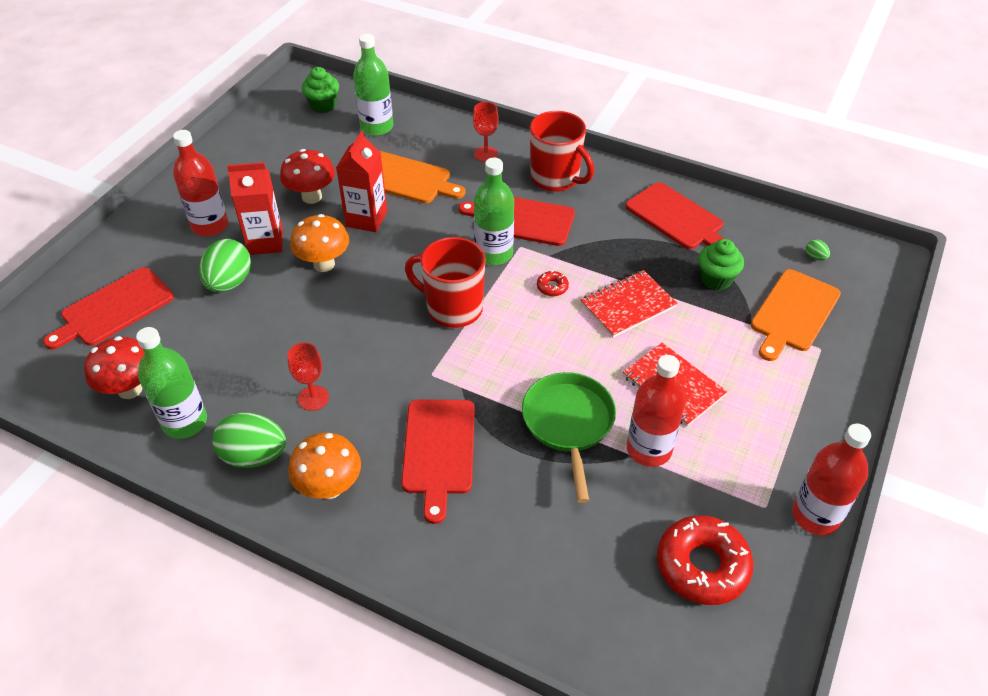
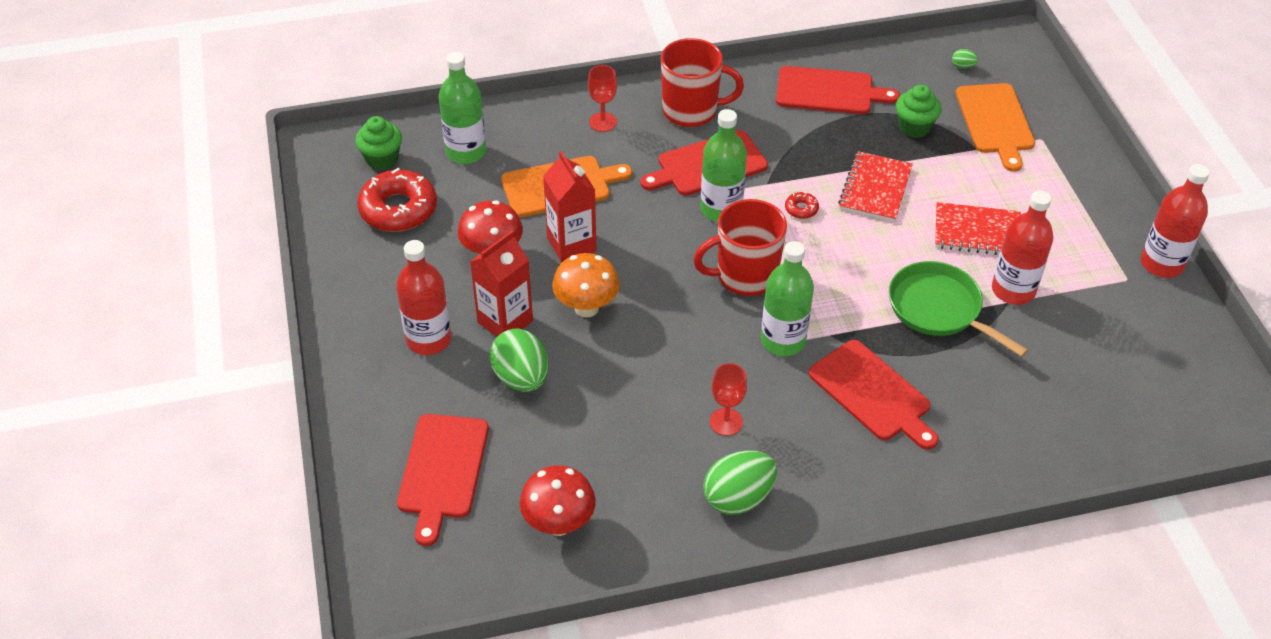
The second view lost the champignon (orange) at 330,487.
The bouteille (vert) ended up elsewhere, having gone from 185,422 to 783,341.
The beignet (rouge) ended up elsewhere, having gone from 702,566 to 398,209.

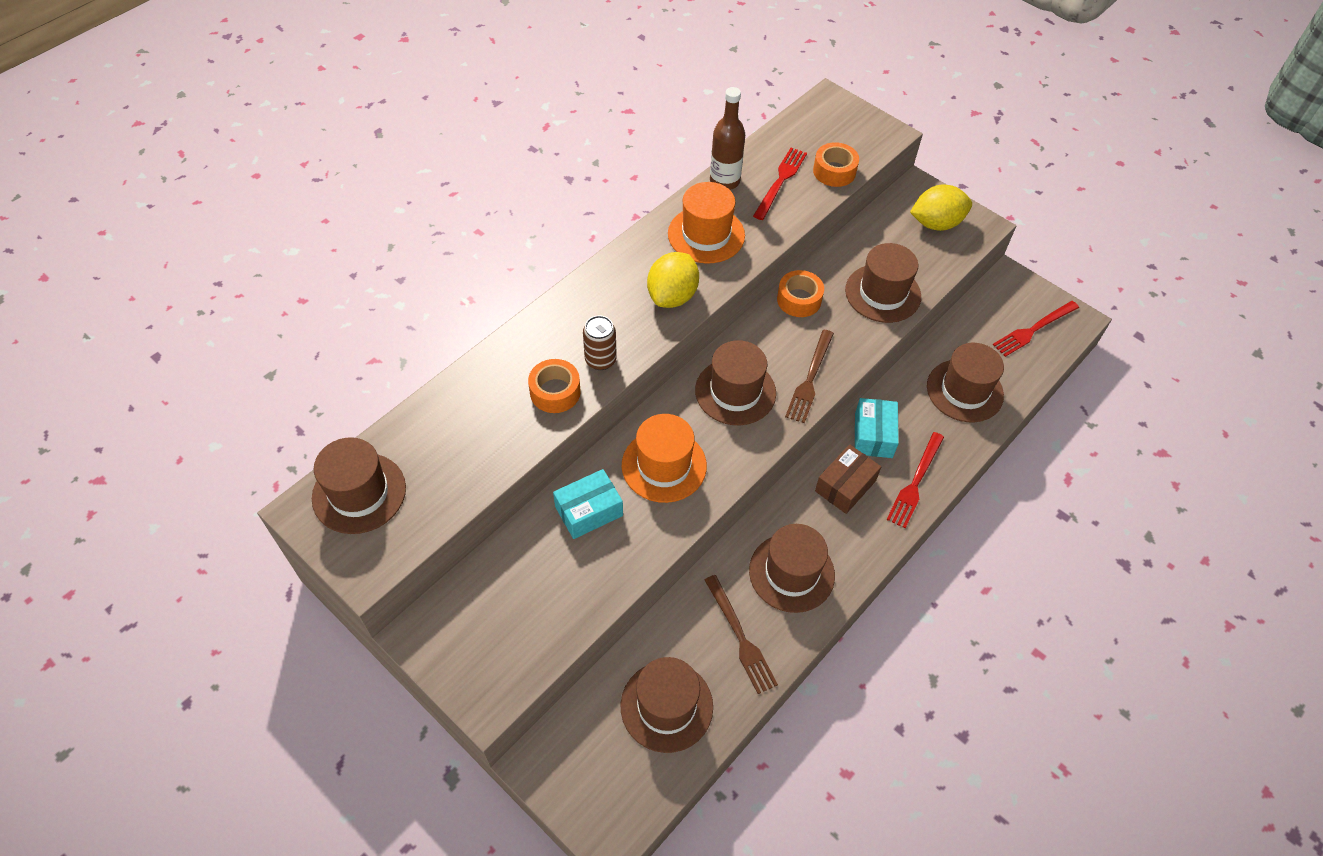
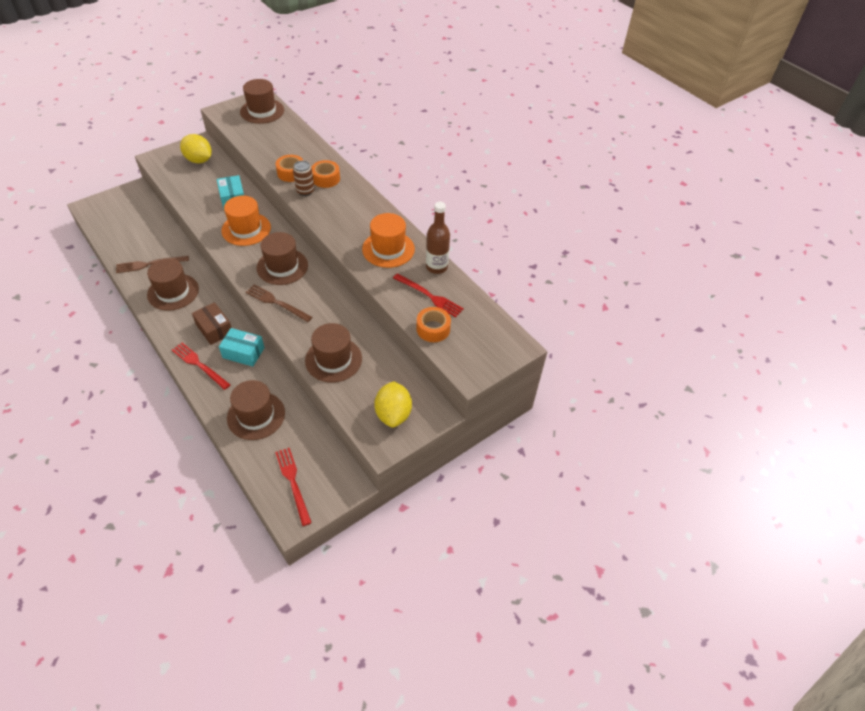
The second view lost the chapeau (marron) at 666,706.
The citron (jaune) ended up elsewhere, having gone from 672,296 to 199,160.
The ruban adhésif (orange) ended up elsewhere, having gone from 799,300 to 326,179.

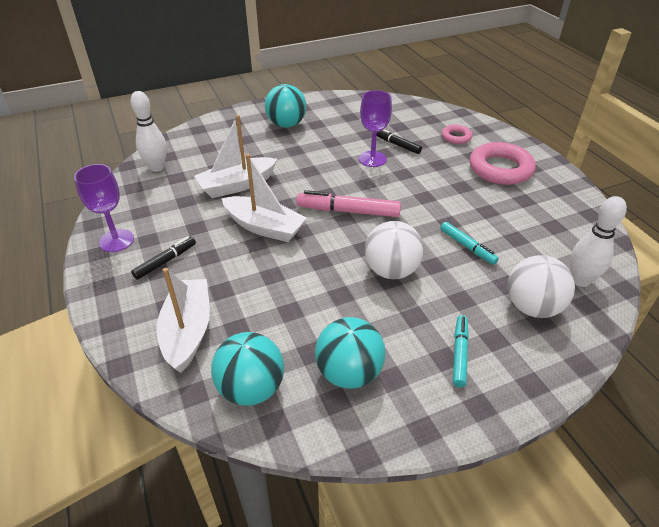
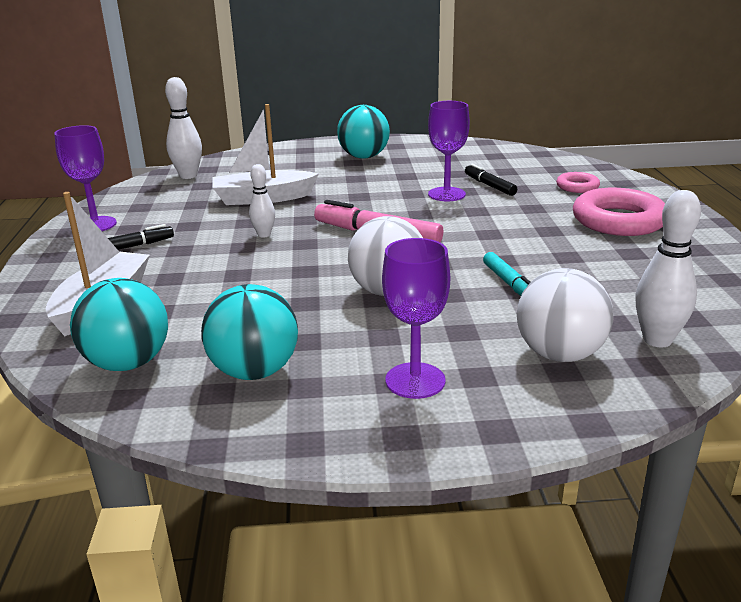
Where the bateau (blanc) stood at 264,227, the quille (blanc) came to stand at 264,235.
Where the feutre (turquoise) stood at 459,354, the verre à pied (violet) came to stand at 415,380.

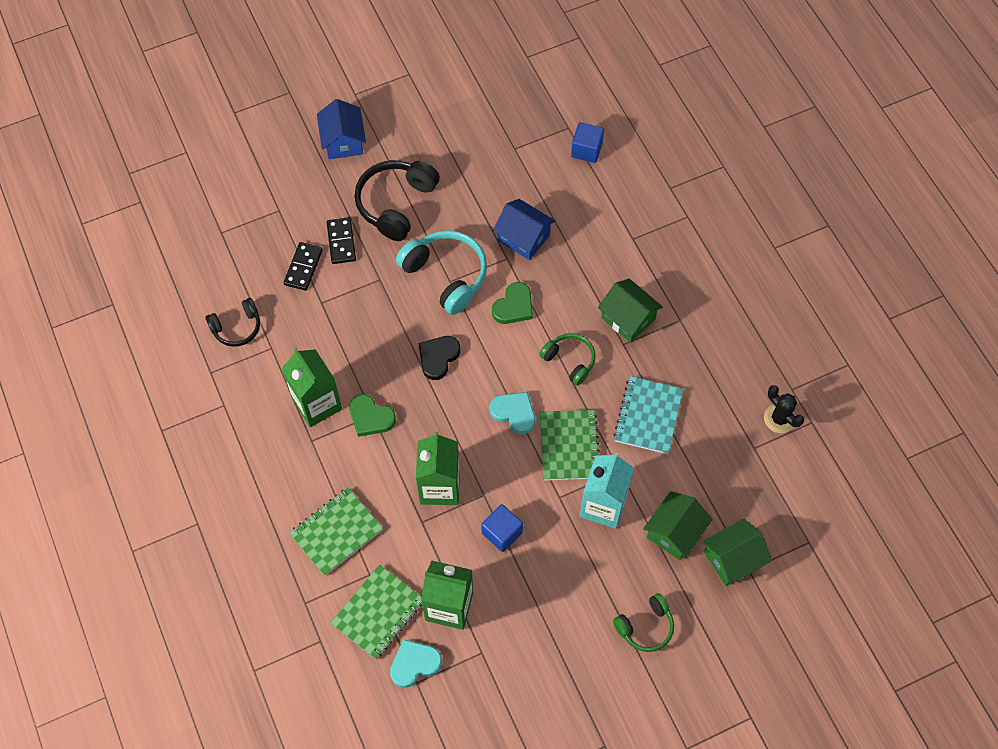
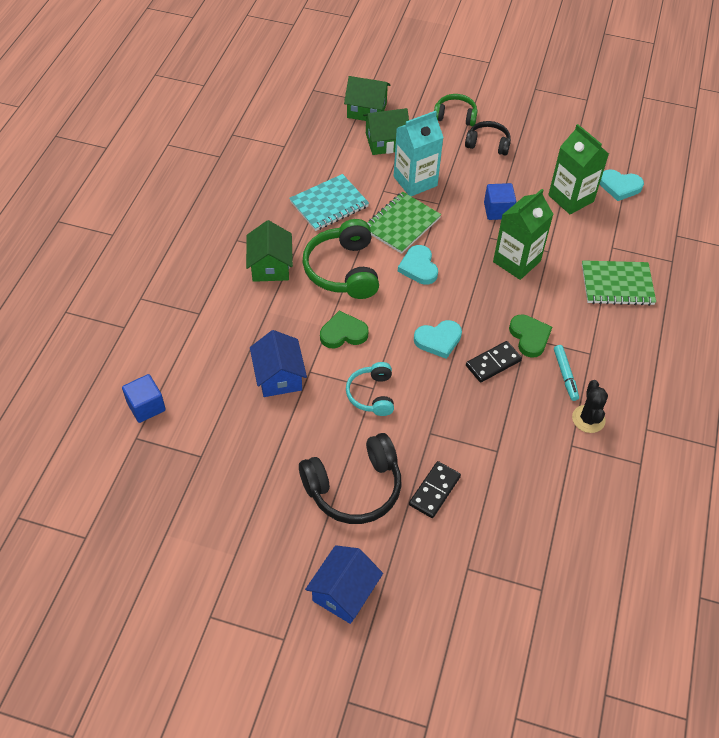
The second view lost the carnet (vert) at 378,612.
The casque audio (noir) ended up elsewhere, having gone from 237,327 to 488,144.
The domino (noir) ended up elsewhere, having gone from 303,267 to 493,363.
The cactus (noir) ended up elsewhere, having gone from 779,418 to 588,419.
Where the brique de lait (vert) stood at 317,404, the feutre (turquoise) came to stand at 565,375.
What was the cœur (noir) at 438,357 turned into the cœur (turquoise) at 438,340.
The size of the casque audio (turquoise) at 446,275 changed by a factor of 0.60.
The size of the casque audio (vert) at 569,361 changed by a factor of 1.68.

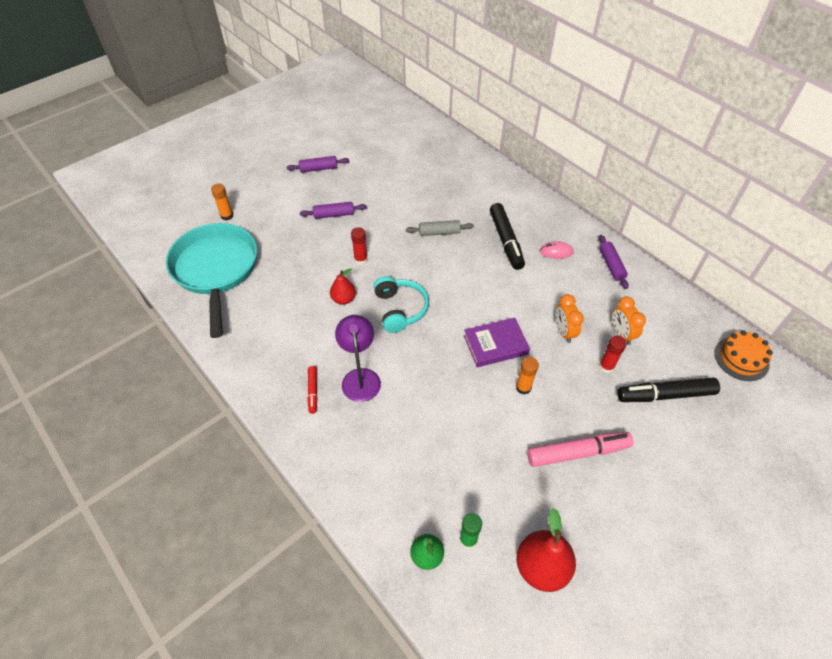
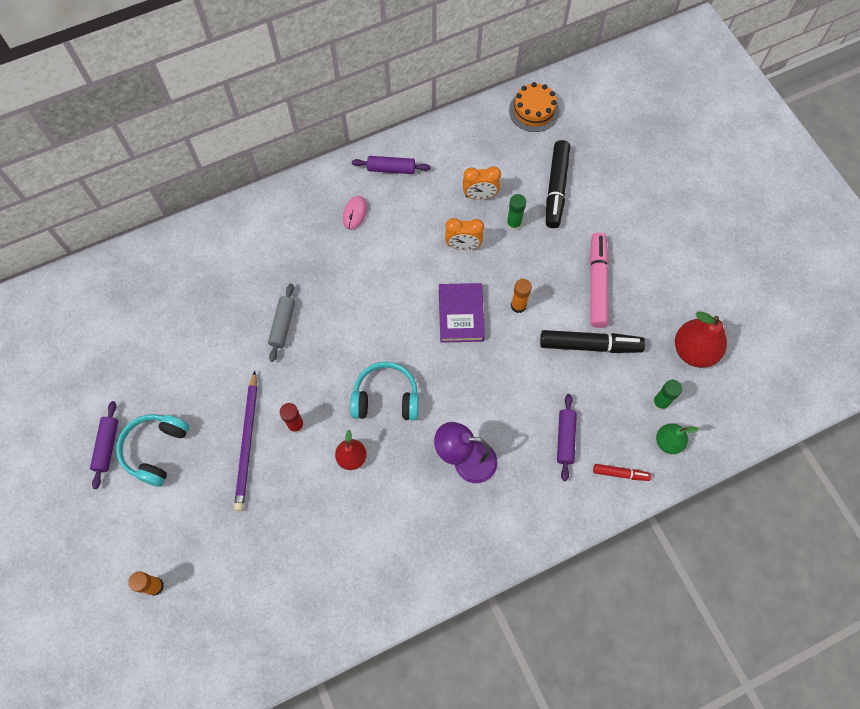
The second view lost the poêle (turquoise) at 216,270.
The second view gained the casque audio (turquoise) at 155,450.
The second view gained the crayon (violet) at 247,443.
The rouleau à pâtisserie (violet) ended up elsewhere, having gone from 334,214 to 565,438.
The feutre (rouge) ended up elsewhere, having gone from 313,391 to 620,473.
The feutre (noir) ended up elsewhere, having gone from 506,240 to 589,345.
What was the bâton de colle (rouge) at 606,366 turned into the bâton de colle (vert) at 513,224.

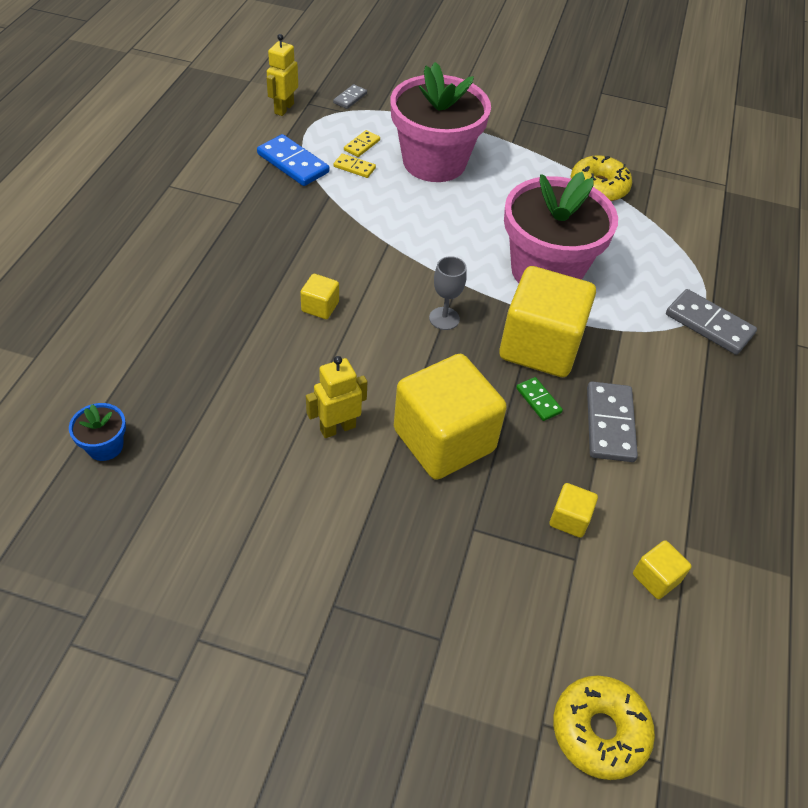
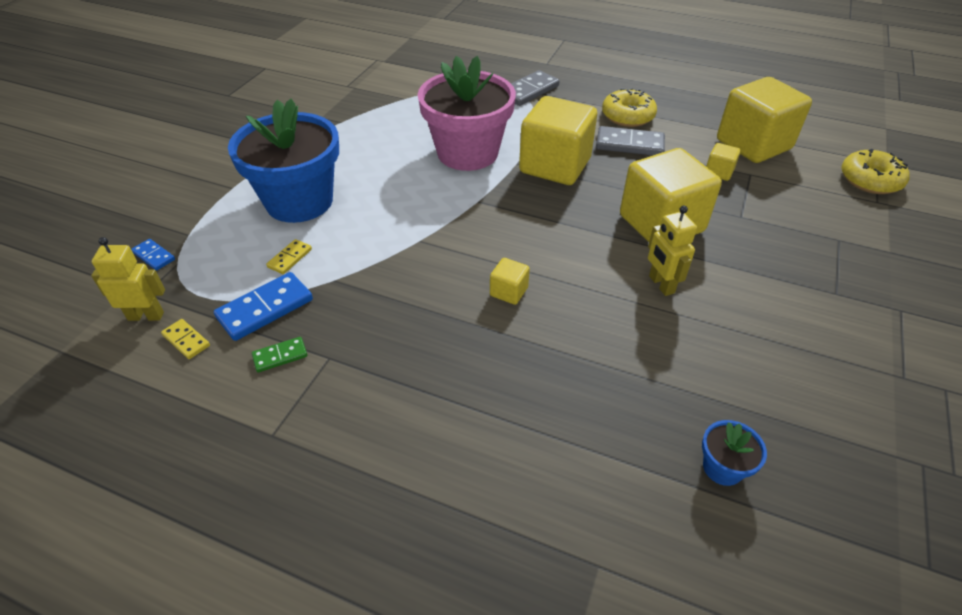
The second view lost the verre à pied (gris) at 444,318.
The domino (jaune) ended up elsewhere, having gone from 362,145 to 186,340.
The domino (vert) ended up elsewhere, having gone from 538,400 to 280,356.
The beignet (jaune) ended up elsewhere, having gone from 598,187 to 627,116.
What was the domino (gris) at 350,98 turned into the domino (bleu) at 154,256.
What was the pot de fleurs (rose) at 434,162 turned into the pot de fleurs (bleu) at 299,201.
The robot (jaune) at 284,108 ended up facing another way, 150 degrees clockwise from before.
The size of the cube (jaune) at 656,578 changed by a factor of 2.36.

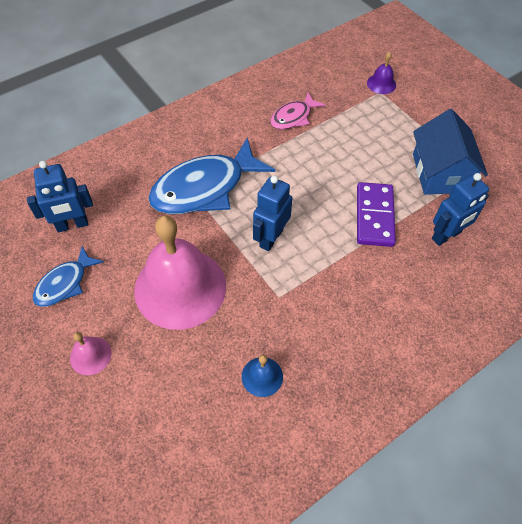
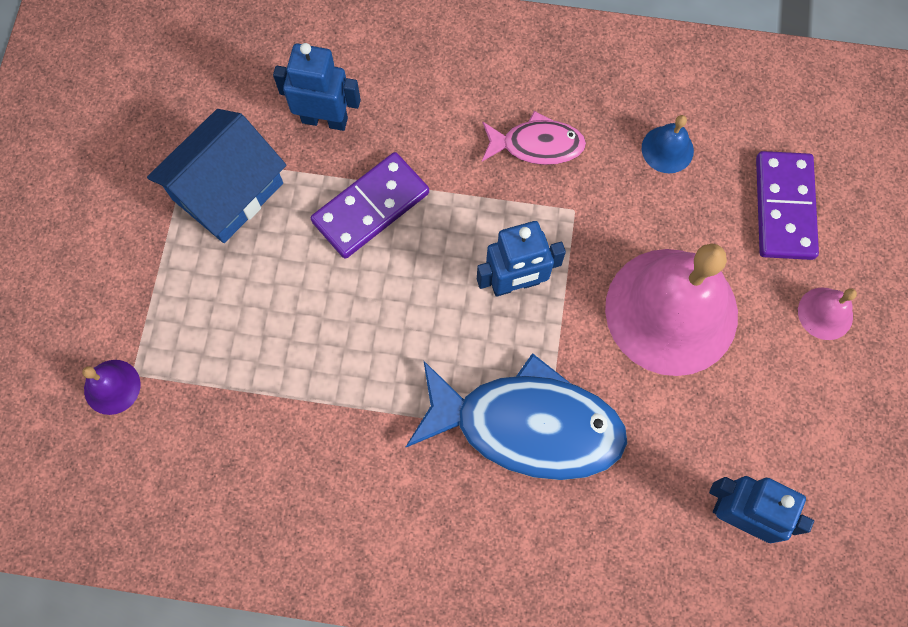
The second view lost the poisson (bleu) at 65,283.
The second view gained the domino (violet) at 784,207.
The poisson (rose) ended up elsewhere, having gone from 293,117 to 537,145.

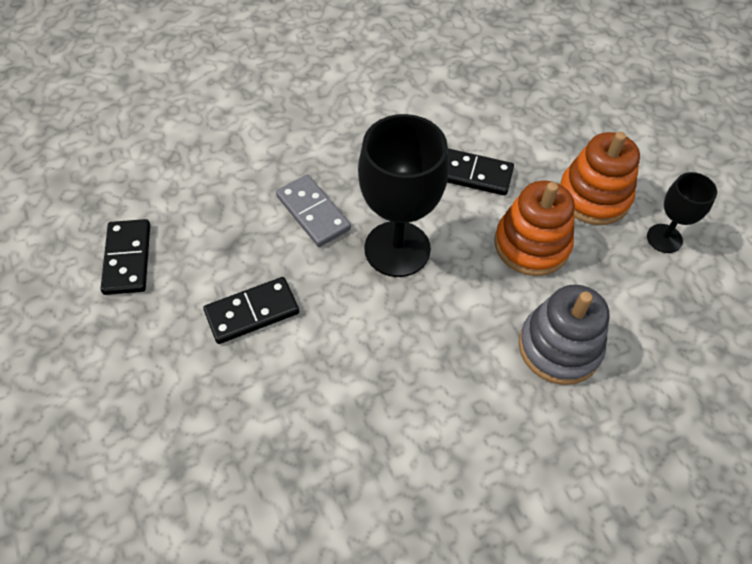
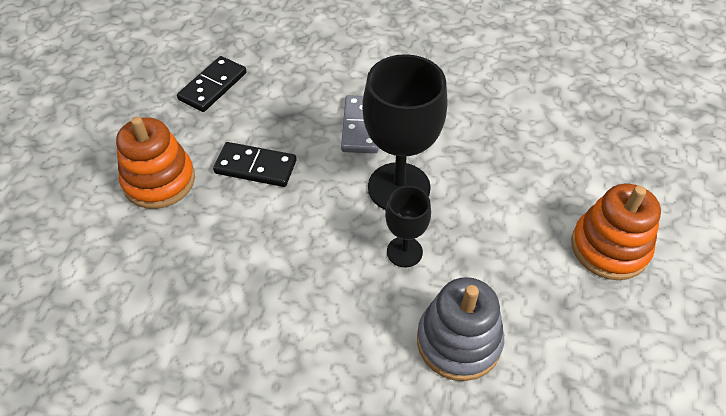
The second view lost the domino (noir) at 472,174.
The jouet à empiler (orange) ended up elsewhere, having gone from 531,245 to 159,181.
The verre à pied (noir) ended up elsewhere, having gone from 664,238 to 404,252.

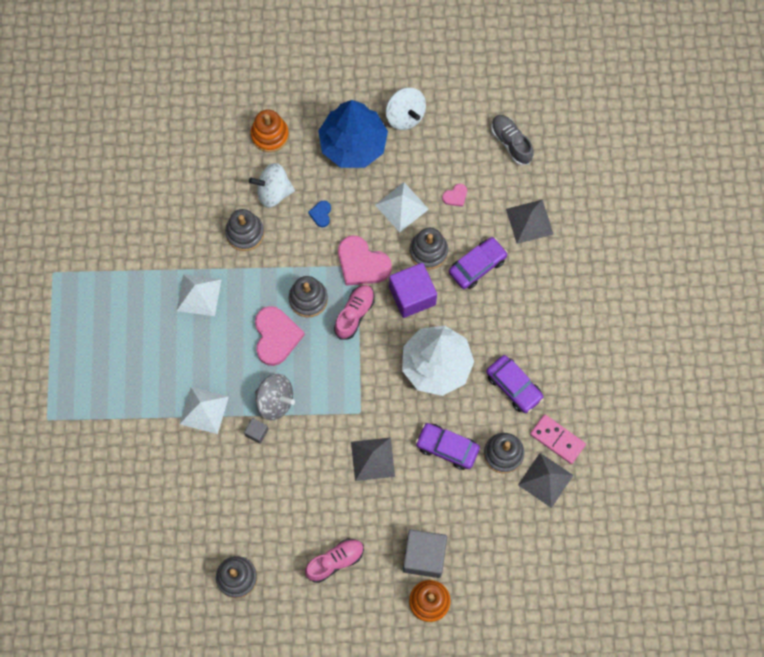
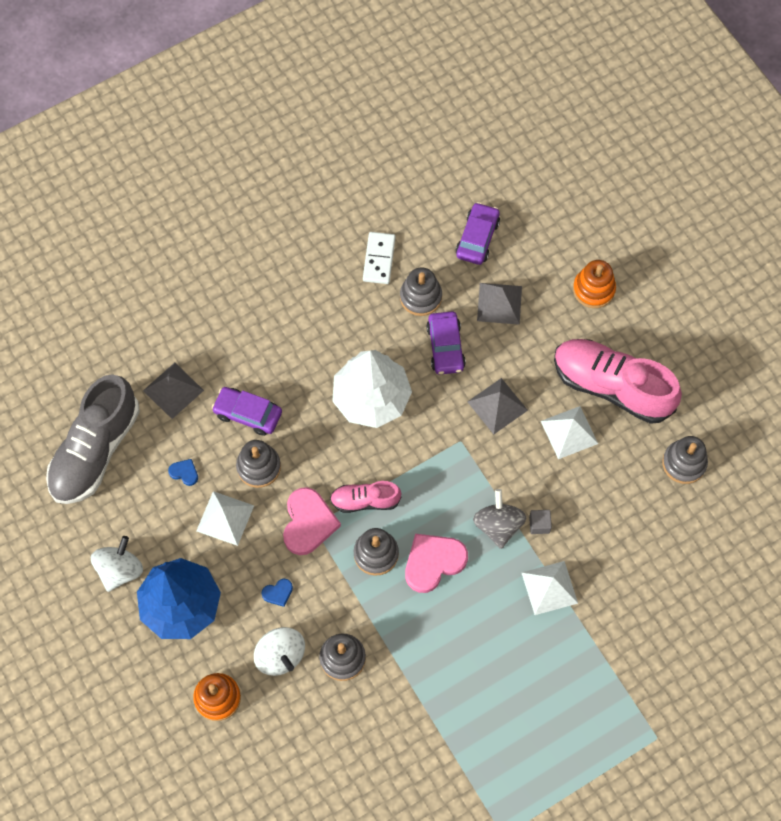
The second view lost the cube (violet) at 412,296.
The second view lost the cube (gris) at 424,556.
The pyramide (blanc) ended up elsewhere, having gone from 198,295 to 569,432.
The voiture (violet) ended up elsewhere, having gone from 514,386 to 477,238.
The pyramide (gris) ended up elsewhere, having gone from 545,480 to 499,303.
What was the cœur (rose) at 455,196 turned into the cœur (bleu) at 184,472.
What was the domino (rose) at 557,439 turned into the domino (blanc) at 379,259.
The size of the chaussure (rose) at 335,561 changed by a factor of 1.93.
The size of the chaussure (gris) at 511,143 changed by a factor of 1.93.

